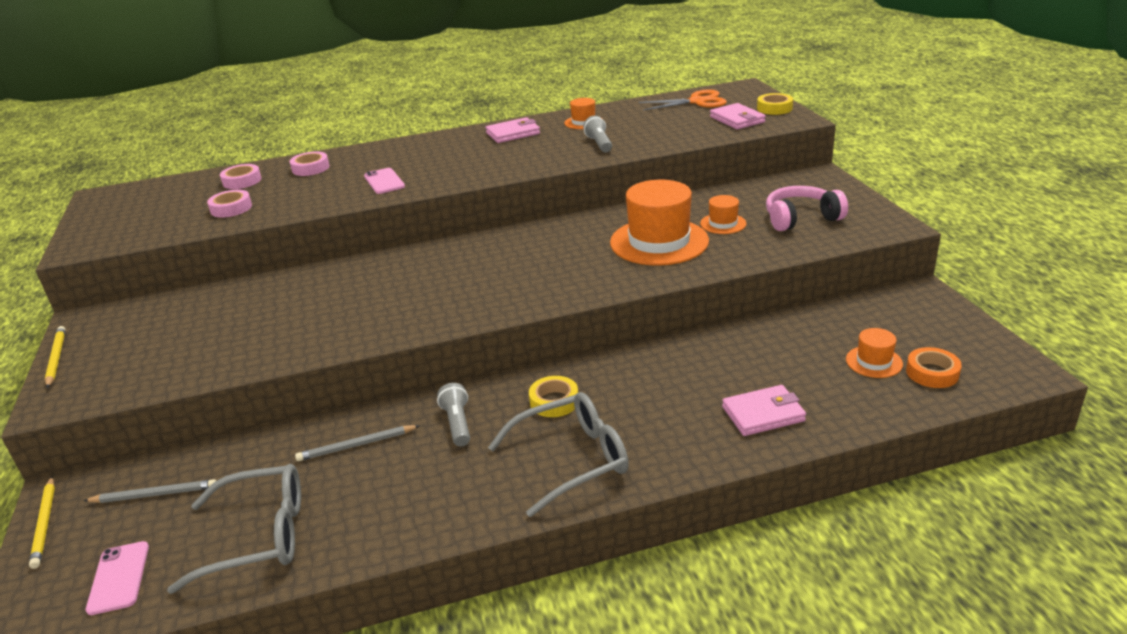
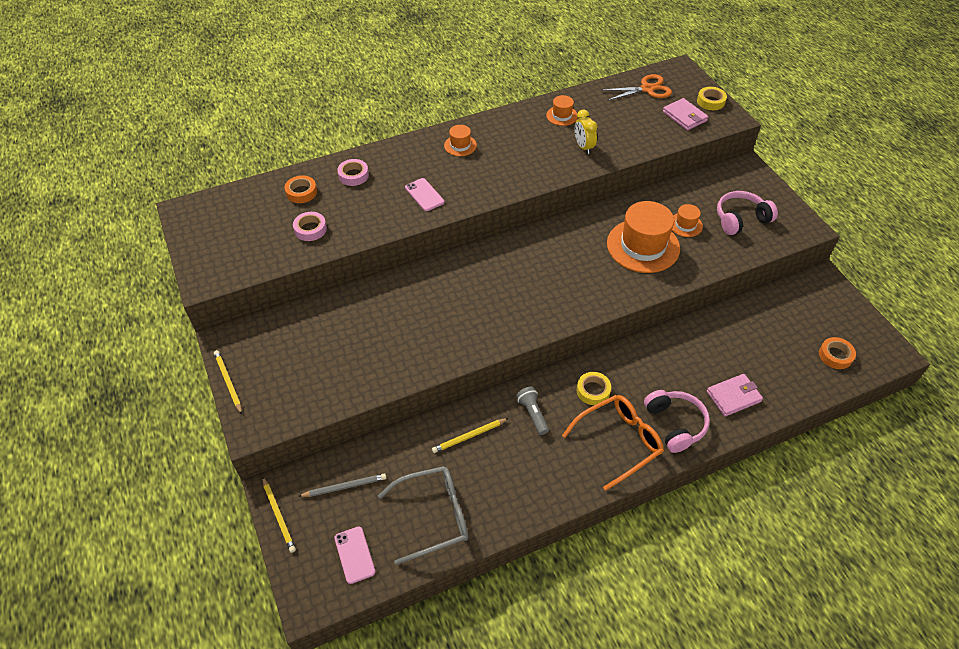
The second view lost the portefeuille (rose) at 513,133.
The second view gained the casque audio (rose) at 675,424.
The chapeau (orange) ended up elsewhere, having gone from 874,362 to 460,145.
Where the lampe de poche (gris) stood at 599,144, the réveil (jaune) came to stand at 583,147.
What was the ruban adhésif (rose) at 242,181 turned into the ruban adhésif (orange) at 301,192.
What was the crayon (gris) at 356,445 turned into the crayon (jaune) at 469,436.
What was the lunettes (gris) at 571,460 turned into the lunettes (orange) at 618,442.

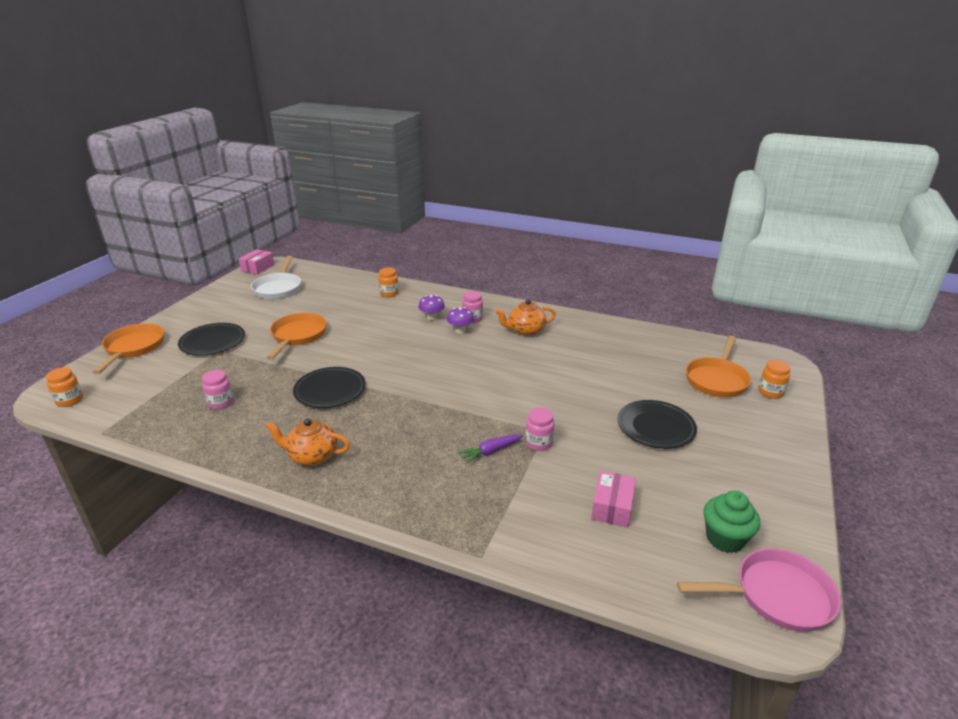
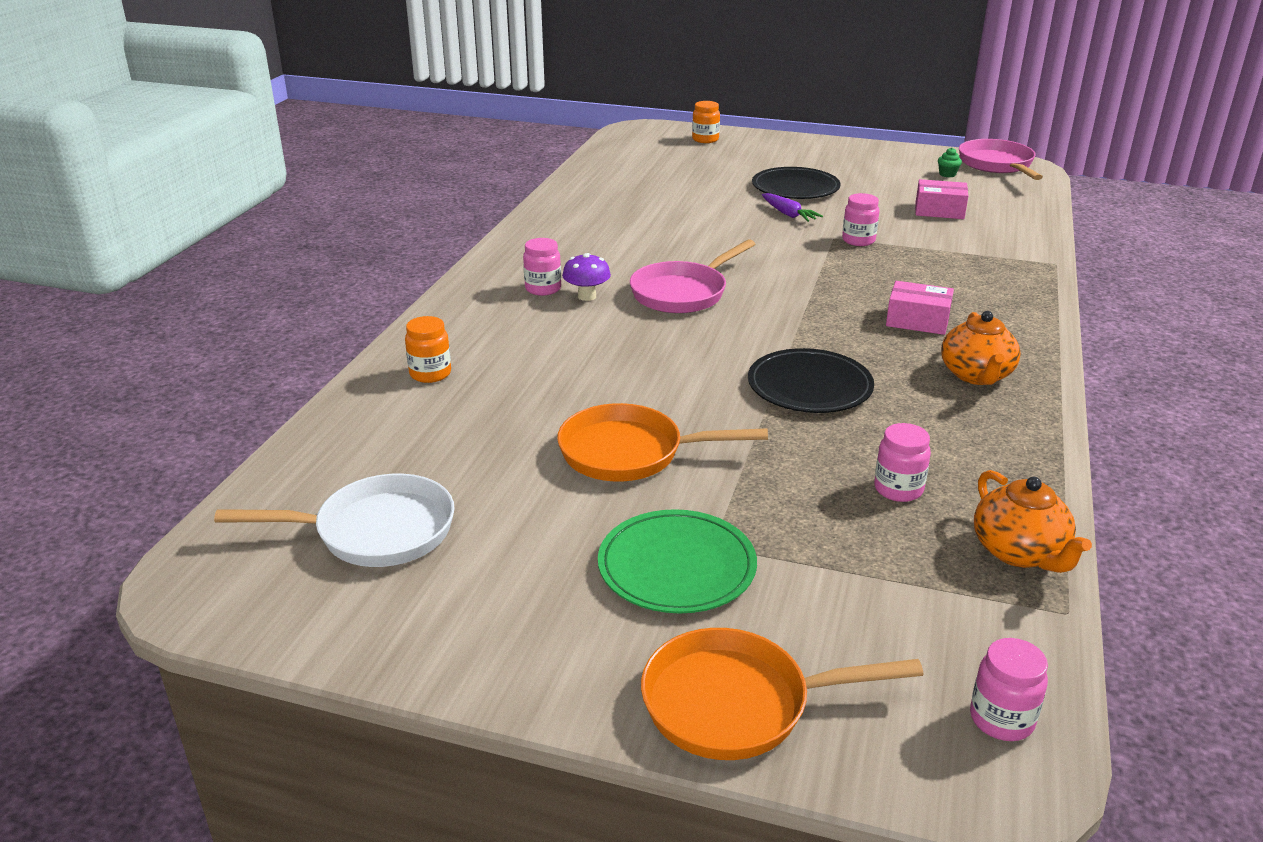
The second view lost the champignon (violet) at 432,318.
The second view lost the poêle (orange) at 716,379.
The second view gained the poêle (rose) at 683,293.
The boîte (rose) ended up elsewhere, having gone from 258,268 to 917,321.
The carotte (violet) ended up elsewhere, having gone from 491,451 to 788,214.
The théière (orange) ended up elsewhere, having gone from 525,330 to 1019,552.
What was the bocal (orange) at 70,400 turned into the bocal (rose) at 1001,720.
What was the assiette (noir) at 212,342 turned into the assiette (vert) at 677,567.
The size of the muffin (vert) at 725,539 changed by a factor of 0.50.

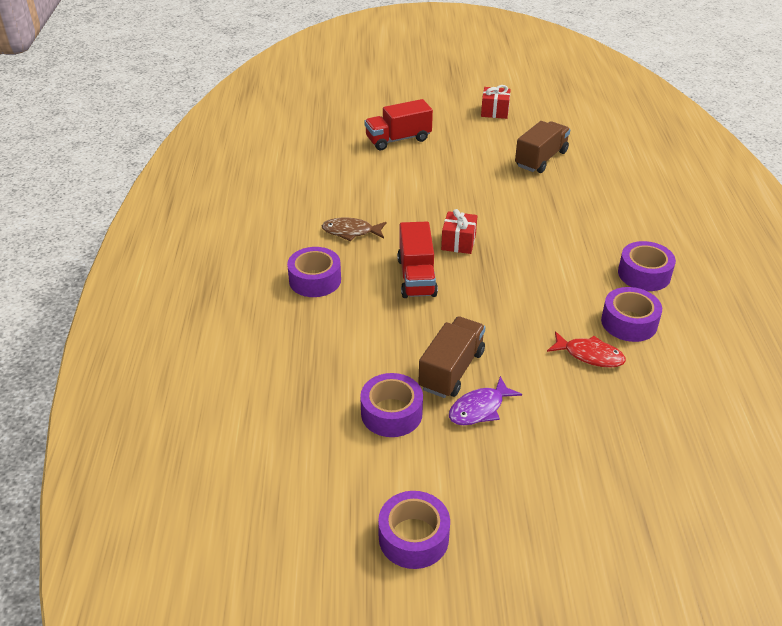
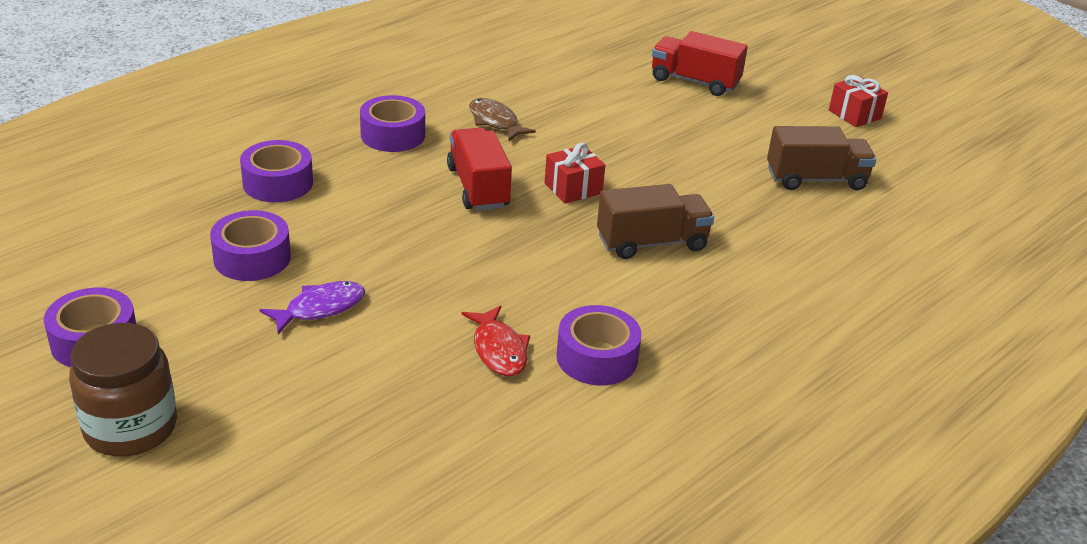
The second view gained the bocal (marron) at 131,428.
The camion (marron) ended up elsewhere, having gone from 451,370 to 651,243.
The ruban adhésif (violet) ended up elsewhere, having gone from 644,274 to 278,183.
The camion (rouge) at 416,277 ended up facing another way, 120 degrees clockwise from before.
The poisson (violet) at 479,409 ended up facing another way, 135 degrees clockwise from before.

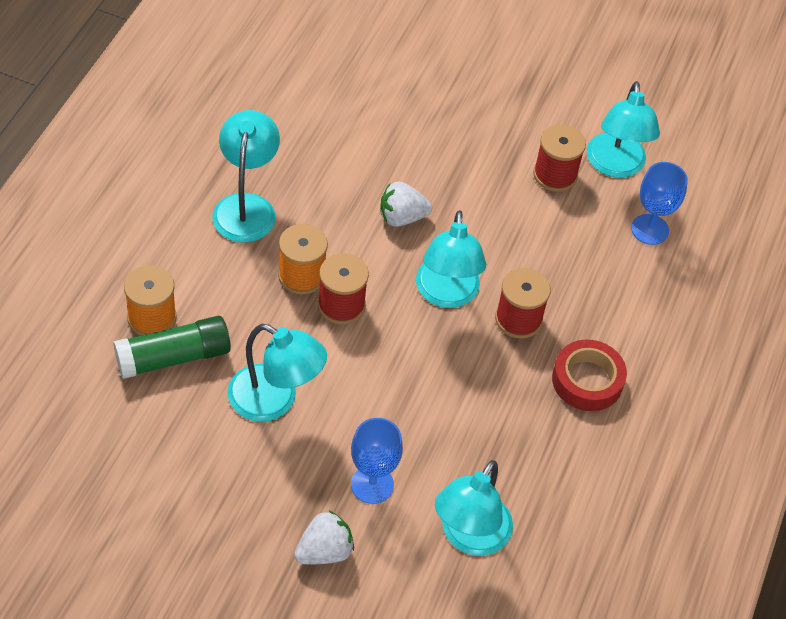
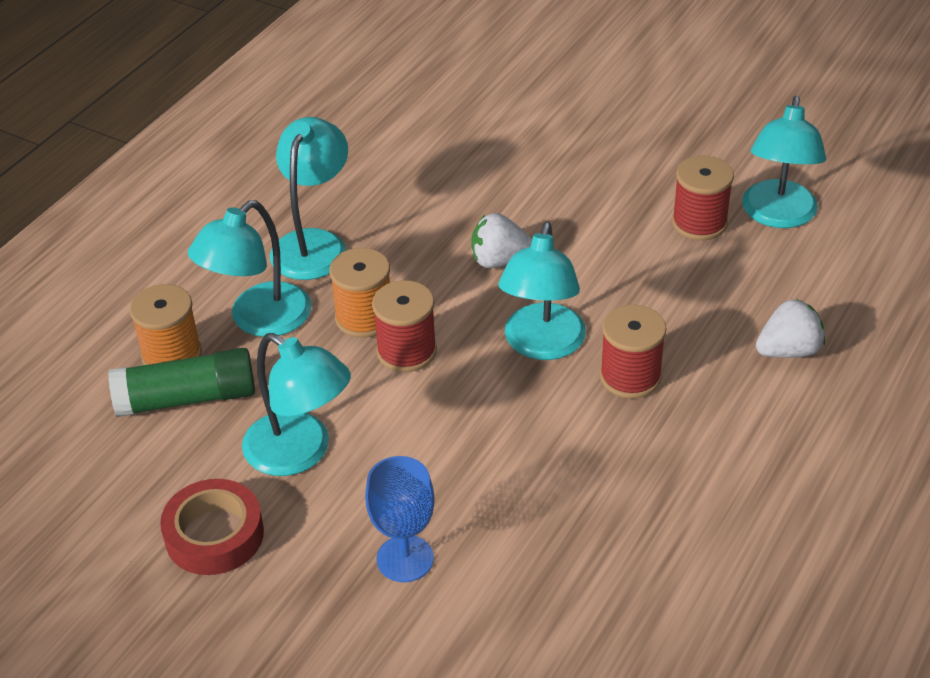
The second view lost the verre à pied (bleu) at 650,229.
The fraise (blanc) ended up elsewhere, having gone from 324,551 to 788,351.
The lampe (turquoise) ended up elsewhere, having gone from 469,537 to 259,320.
The ruban adhésif (rouge) ended up elsewhere, having gone from 587,380 to 214,535.

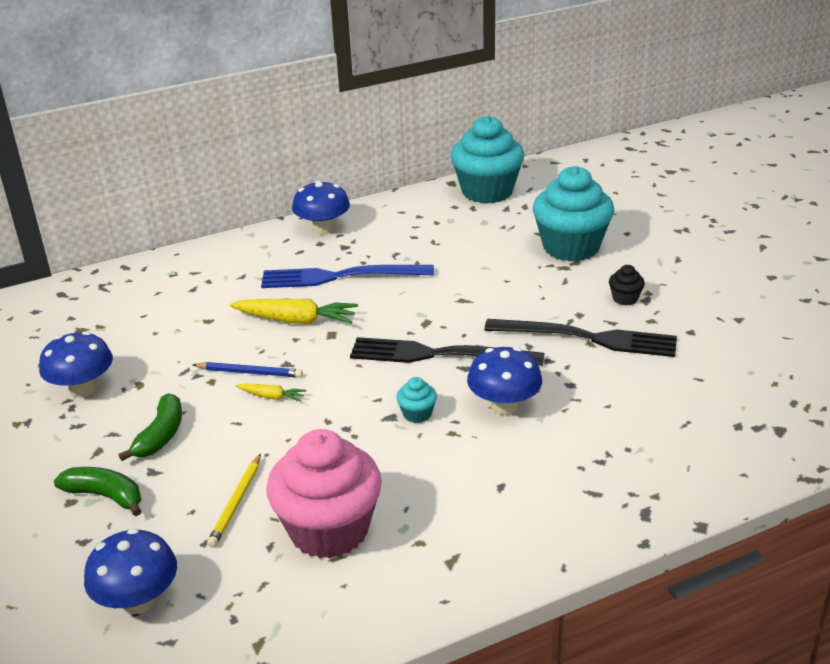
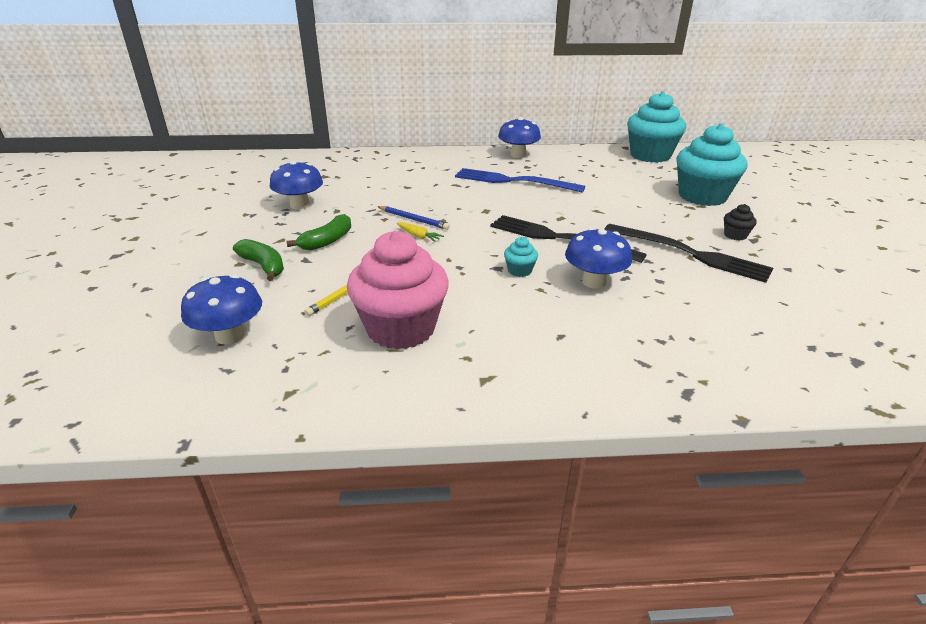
The second view lost the carotte (jaune) at 296,320.

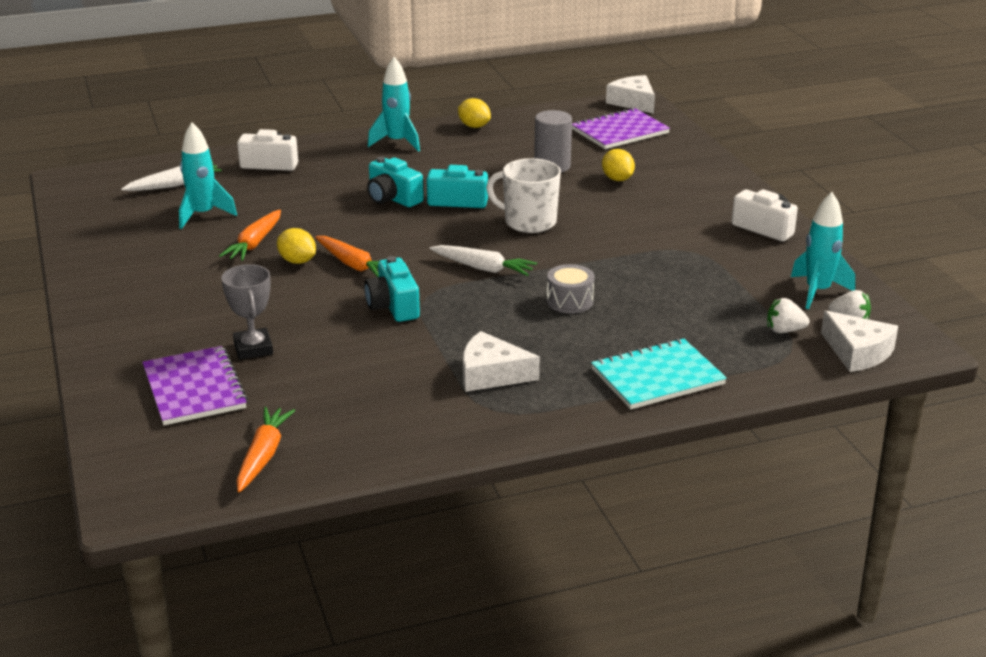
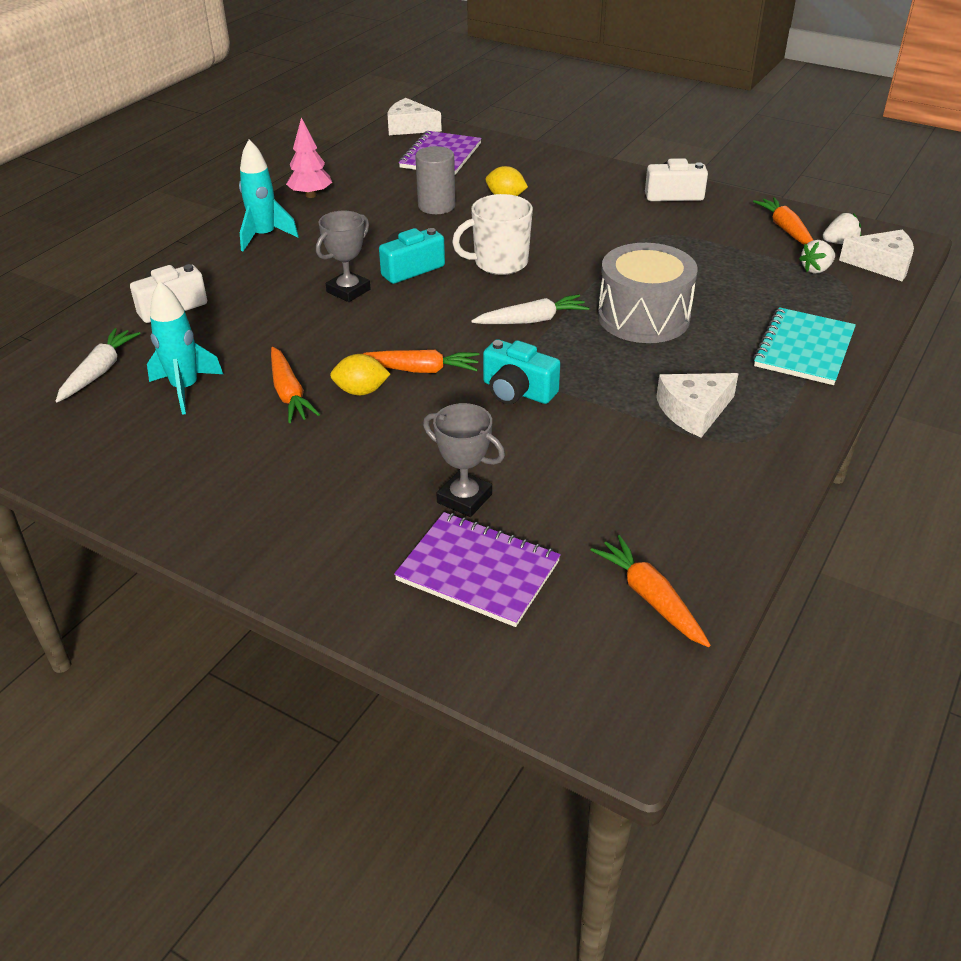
Where the appareil photo (turquoise) stood at 392,198, the trophée (gris) came to stand at 348,291.
Where the citron (jaune) stood at 474,126, the arbre (rose) came to stand at 311,195.
Where the fusée (turquoise) stood at 817,292, the carotte (orange) came to stand at 785,229.
The size of the tambour (gris) at 570,301 changed by a factor of 1.94.

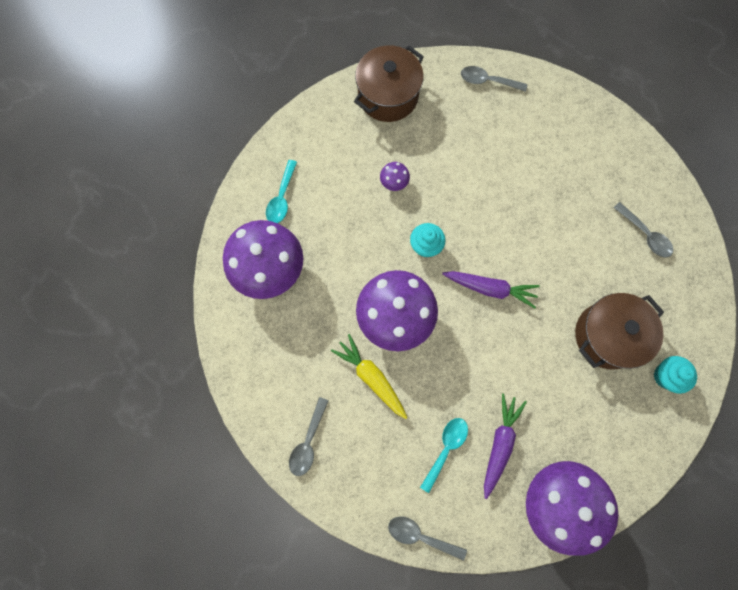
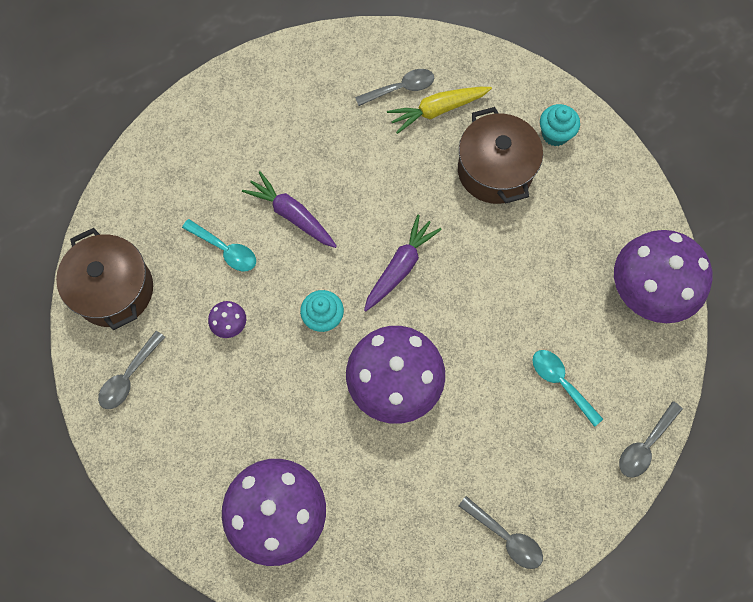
The cuillère (turquoise) ended up elsewhere, having gone from 282,198 to 225,250.
The carotte (jaune) ended up elsewhere, having gone from 371,377 to 438,110.
The cuillère (gris) ended up elsewhere, having gone from 487,81 to 129,376.
The carotte (violet) ended up elsewhere, having gone from 499,444 to 292,215.

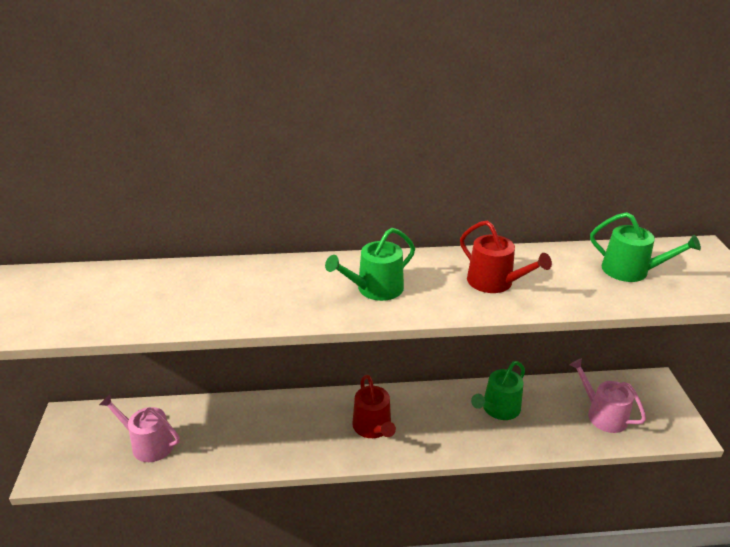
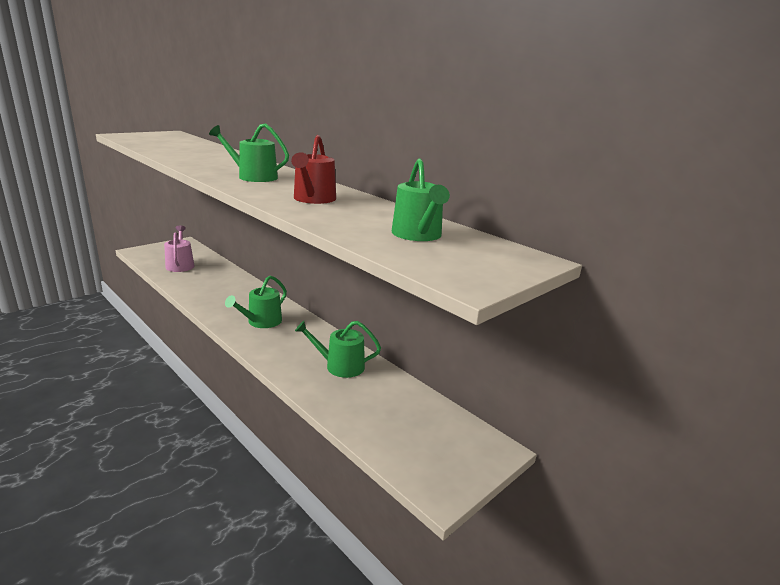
The second view lost the arrosoir (rose) at 602,414.
What was the arrosoir (rouge) at 373,427 turned into the arrosoir (vert) at 261,322.

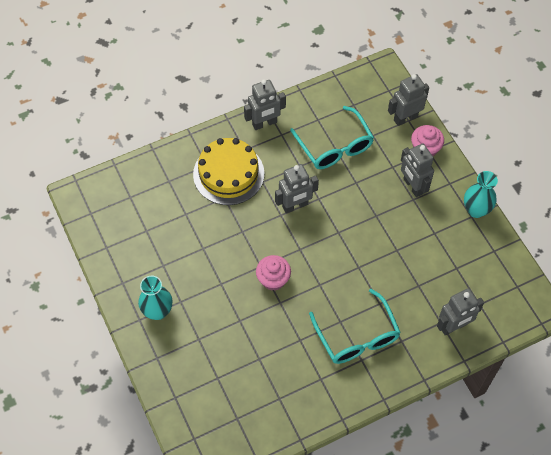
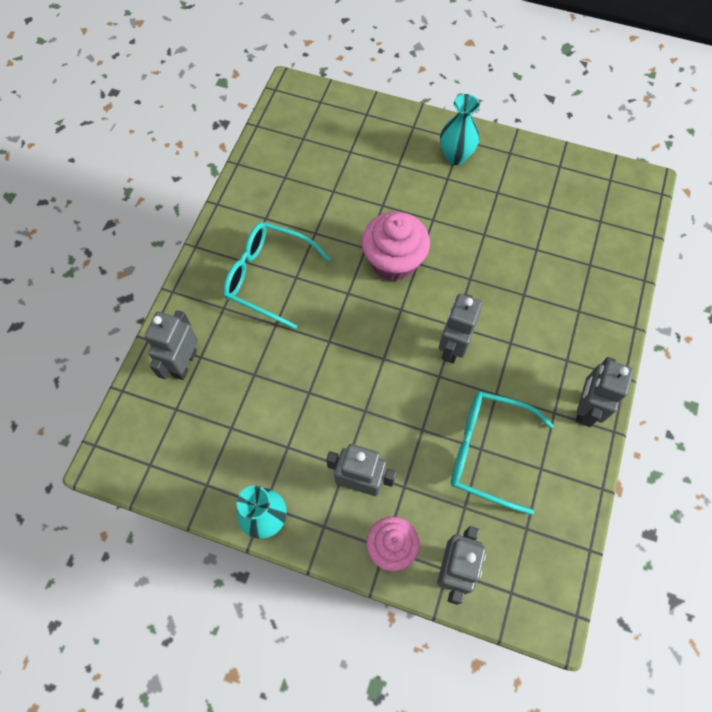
The second view lost the gâteau (jaune) at 228,174.
The size of the muffin (rose) at 273,279 changed by a factor of 1.52.

